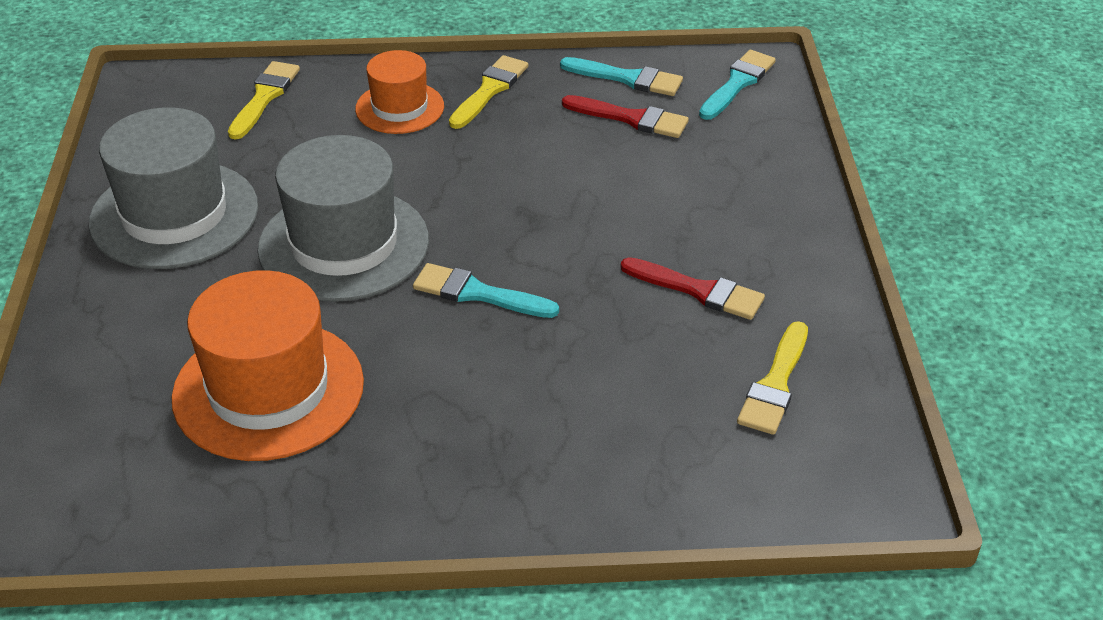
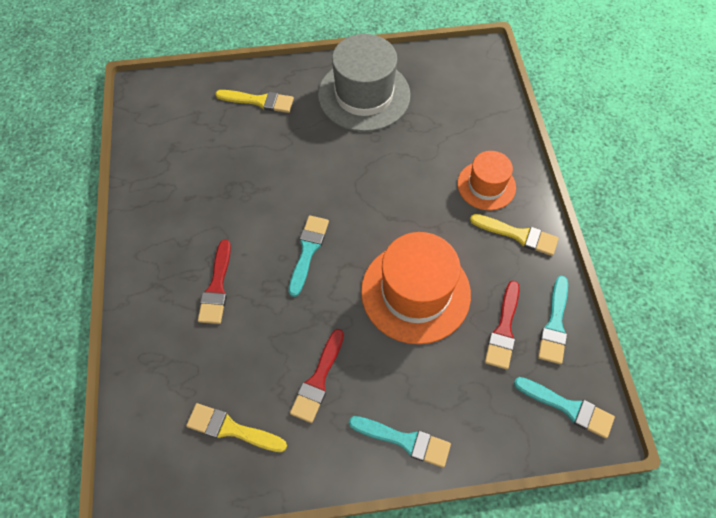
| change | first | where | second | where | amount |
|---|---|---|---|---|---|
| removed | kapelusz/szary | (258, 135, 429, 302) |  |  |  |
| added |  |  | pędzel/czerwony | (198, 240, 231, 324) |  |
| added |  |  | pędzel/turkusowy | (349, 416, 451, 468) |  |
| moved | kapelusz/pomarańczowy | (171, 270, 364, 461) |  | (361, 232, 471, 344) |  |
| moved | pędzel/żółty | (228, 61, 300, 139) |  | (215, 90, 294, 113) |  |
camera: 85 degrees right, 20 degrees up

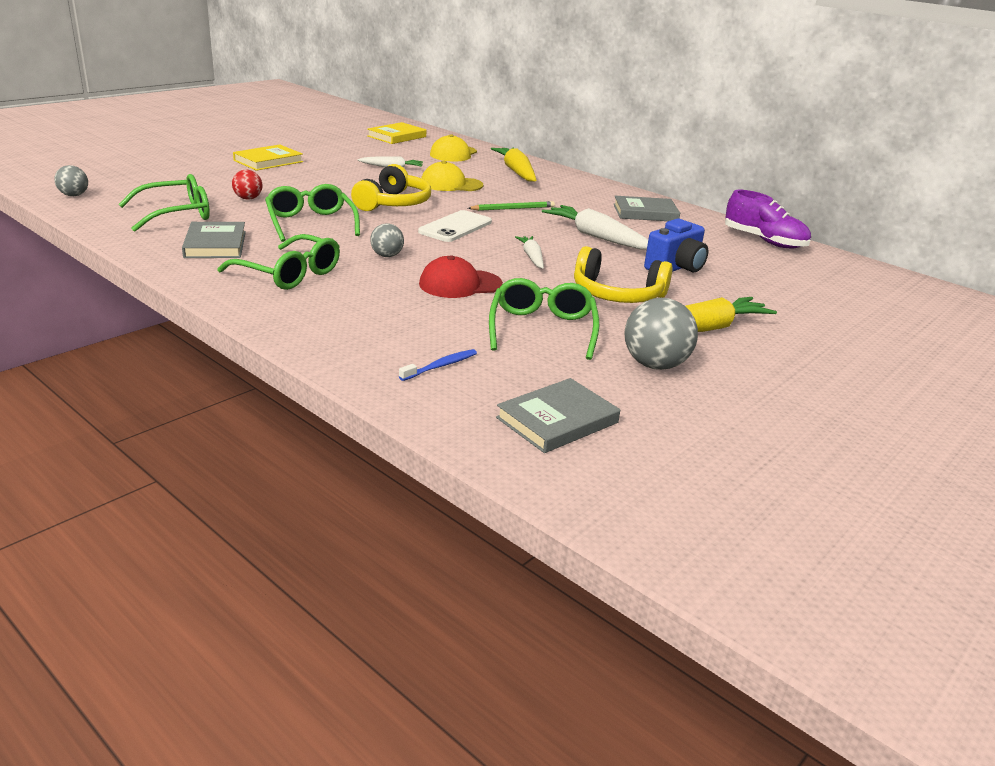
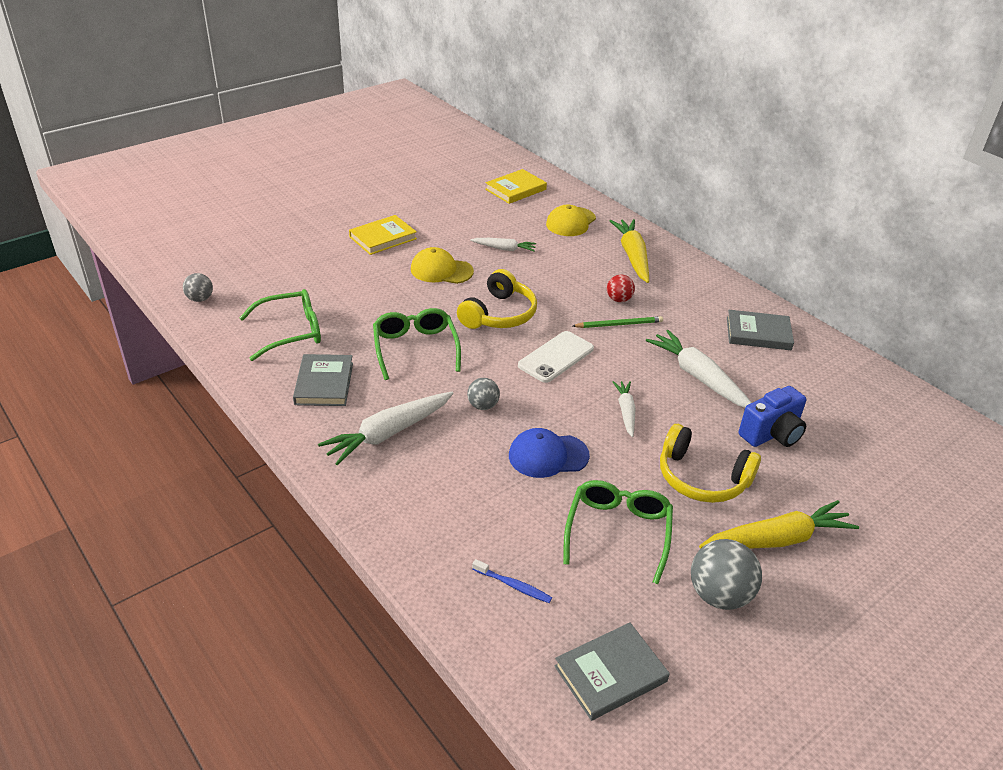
| change | first | where | second | where | amount |
|---|---|---|---|---|---|
| removed | but/fioletowy | (725, 190, 811, 248) |  |  |  |
| moved | piłka/czerwony | (232, 170, 262, 200) |  | (607, 275, 635, 302) |  |
| moved | czapka/żółty | (421, 161, 483, 191) |  | (411, 247, 474, 284) |  |
| replaced | okulary/zielony | (217, 234, 340, 290) | marchewka/biały | (318, 392, 453, 465) |  |
| recoloured | czapka/czerwony | (419, 255, 503, 298) | czapka/niebieski | (509, 428, 590, 478) |  |
| turned | szczoteczka do zębów/niebieski | (399, 349, 477, 381) |  | (472, 559, 552, 603) | 60 degrees clockwise |
camera: 10 degrees right, 10 degrees up

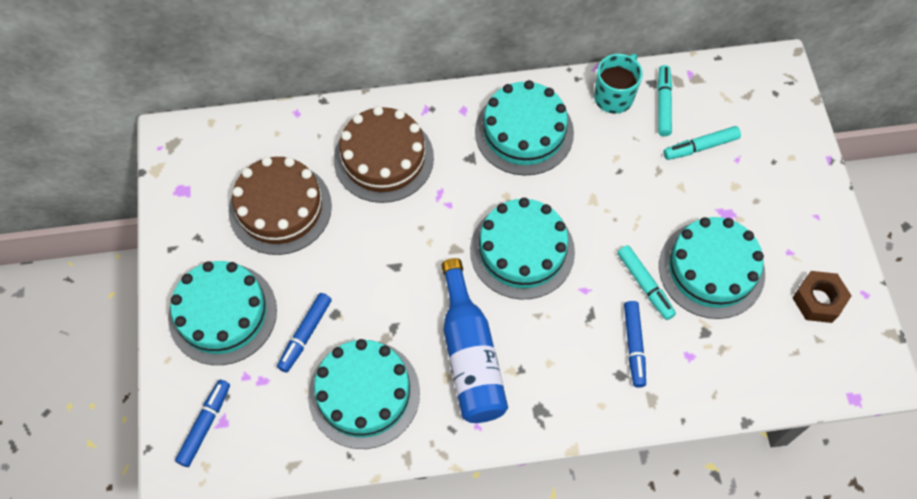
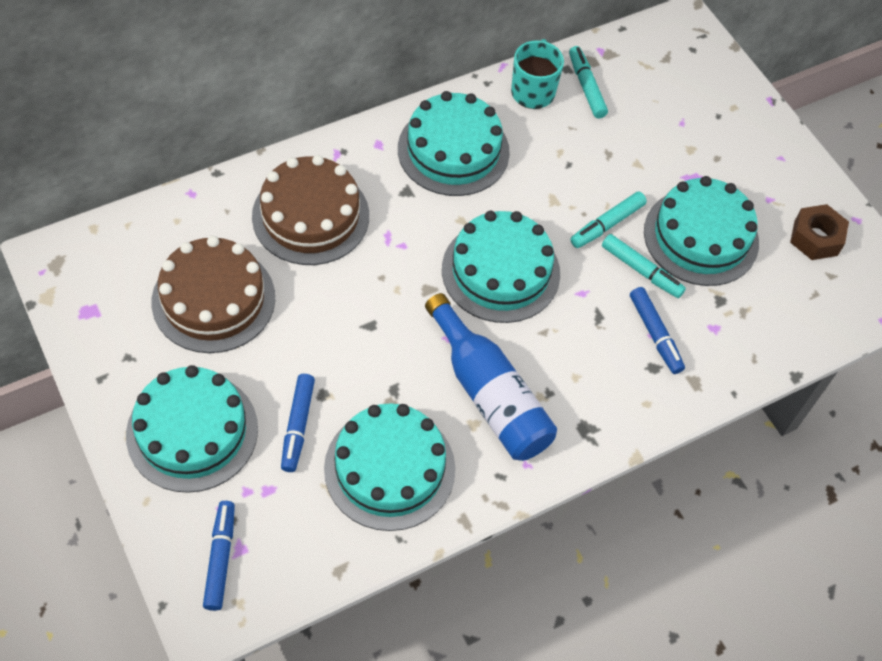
| change | first | where | second | where | amount |
|---|---|---|---|---|---|
| moved | flamaster/turkusowy | (663, 126, 741, 160) |  | (570, 191, 647, 248) |  |
camera: 25 degrees left, 5 degrees down

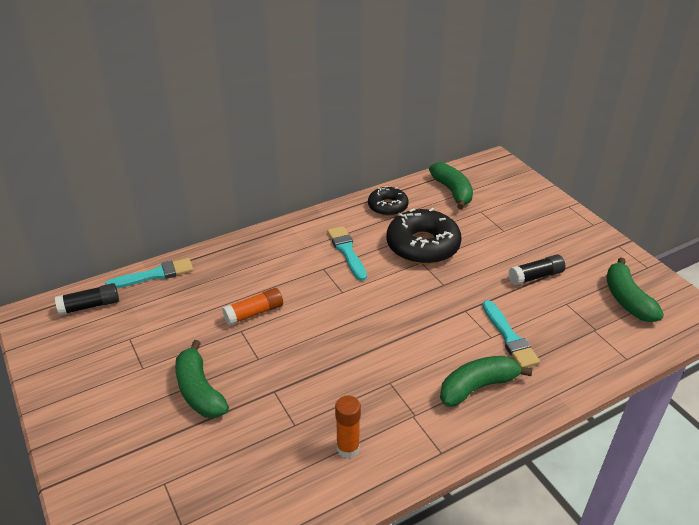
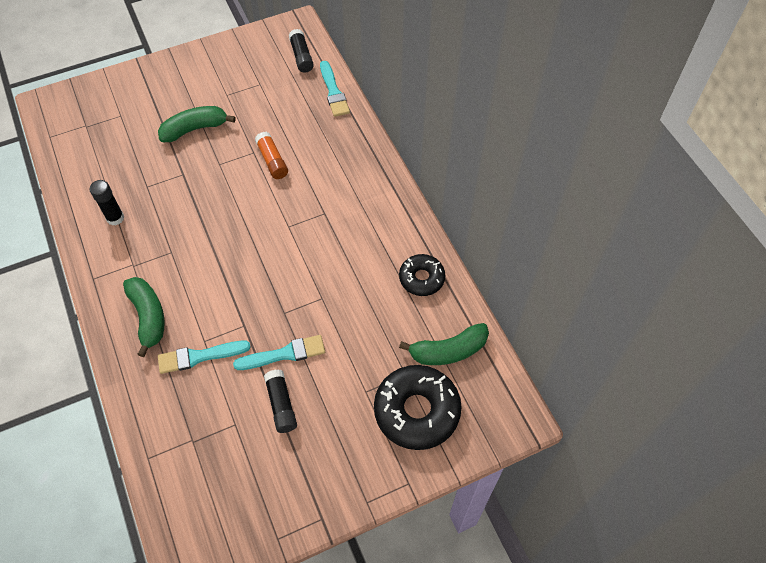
| change | first | where | second | where | amount |
|---|---|---|---|---|---|
| removed | banan/zielony | (606, 257, 664, 322) |  |  |  |
| moved | pędzel/turkusowy | (327, 226, 367, 281) |  | (233, 335, 325, 370) |  |
| moved | donut/czarny | (386, 208, 462, 264) |  | (374, 365, 462, 450) |  |
| recoloured | klej w sztyfcie/pomarańczowy | (335, 395, 361, 458) | klej w sztyfcie/czarny | (89, 180, 124, 226) |  |
camera: 95 degrees right, 20 degrees up

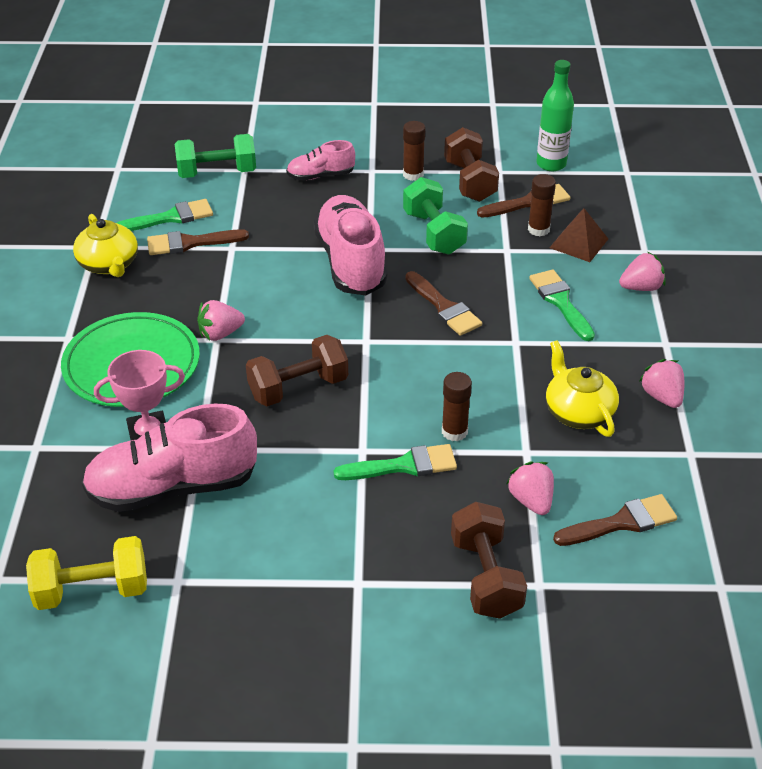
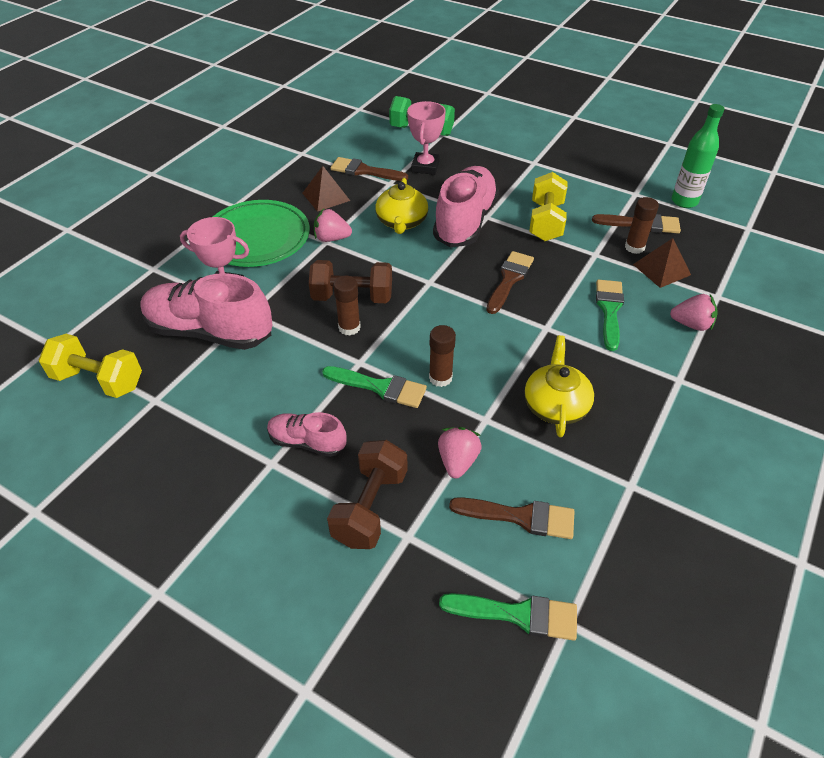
| change | first | where | second | where | amount |
|---|---|---|---|---|---|
| removed | hantel/brązowy | (444, 127, 499, 202) |  |  |  |
| removed | truskawka/różowy | (640, 359, 684, 408) |  |  |  |
| added |  |  | piramida/brązowy | (302, 166, 350, 212) |  |
| added |  |  | puchar/różowy | (407, 101, 446, 175) |  |
| moved | imbryk/żółty | (73, 214, 138, 277) |  | (375, 178, 428, 234) |  |
| moved | pędzel/zielony | (117, 199, 213, 231) |  | (439, 593, 577, 641) |  |
| moved | but/różowy | (286, 140, 355, 181) |  | (267, 412, 346, 457) |  |
| moved | klej w sztyfcie/brązowy | (403, 121, 426, 181) |  | (333, 276, 361, 336) |  |
| recoloured | hantel/zielony | (403, 177, 468, 255) | hantel/żółty | (529, 172, 568, 241) |  |
| turned | pędzel/brązowy | (405, 271, 482, 336) |  | (486, 251, 534, 314) | 150 degrees counterclockwise |
camera: 30 degrees right, 5 degrees up

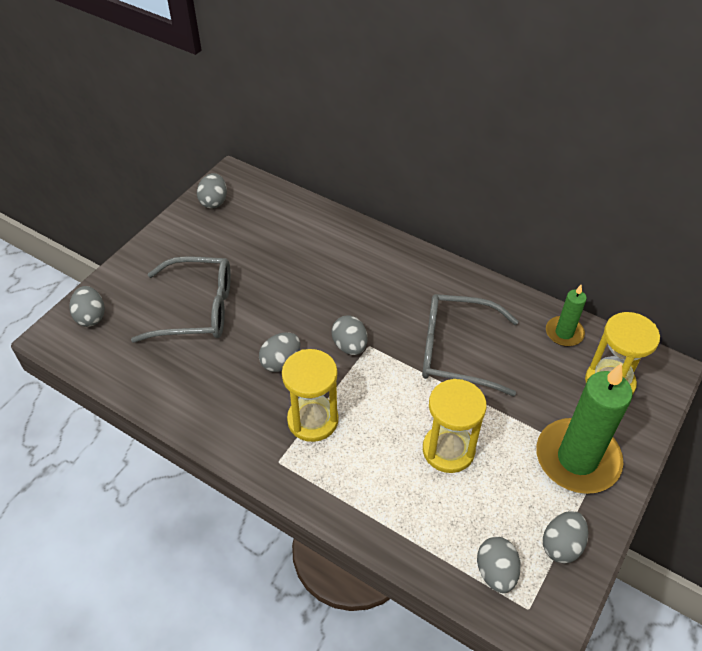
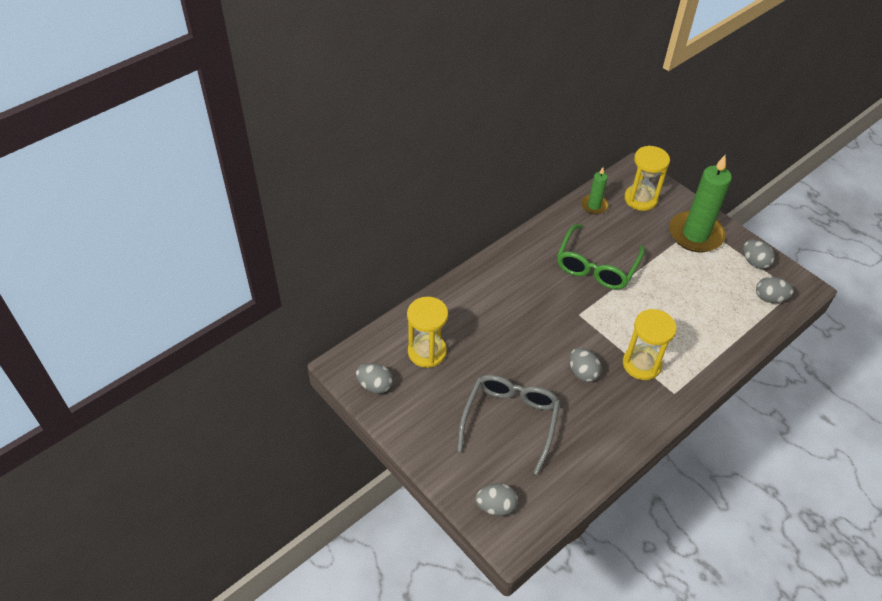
| change | first | where | second | where | amount |
|---|---|---|---|---|---|
| removed | jajko/szary | (331, 315, 367, 355) |  |  |  |
| moved | klepsydra/żółty | (423, 379, 487, 473) |  | (407, 297, 448, 368) |  |
| recoloured | okulary/szary | (422, 294, 519, 396) | okulary/zielony | (557, 224, 645, 289) |  |
camera: 75 degrees left, 0 degrees up

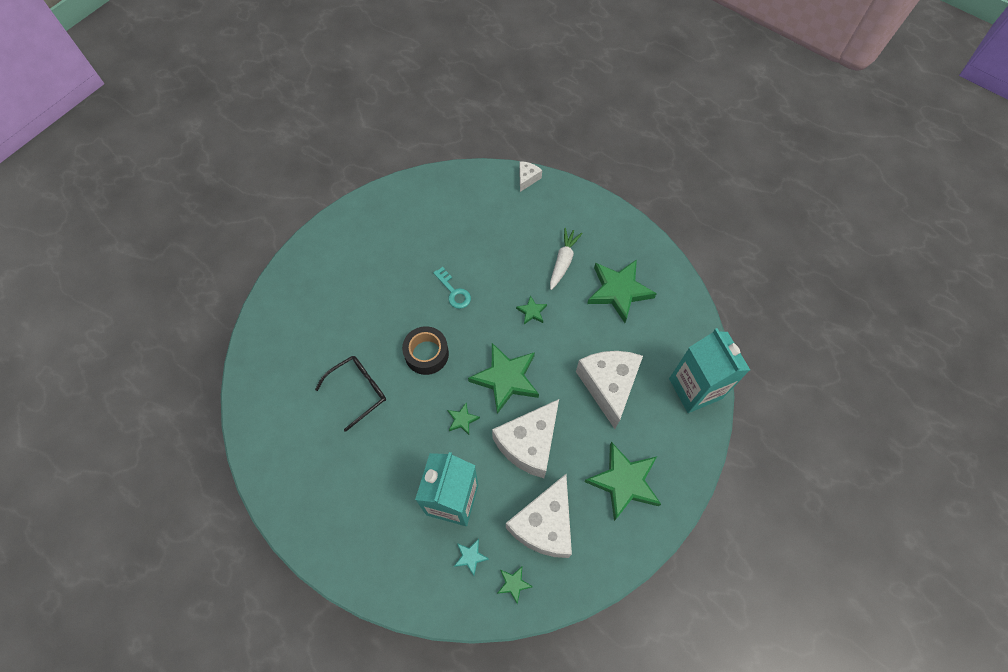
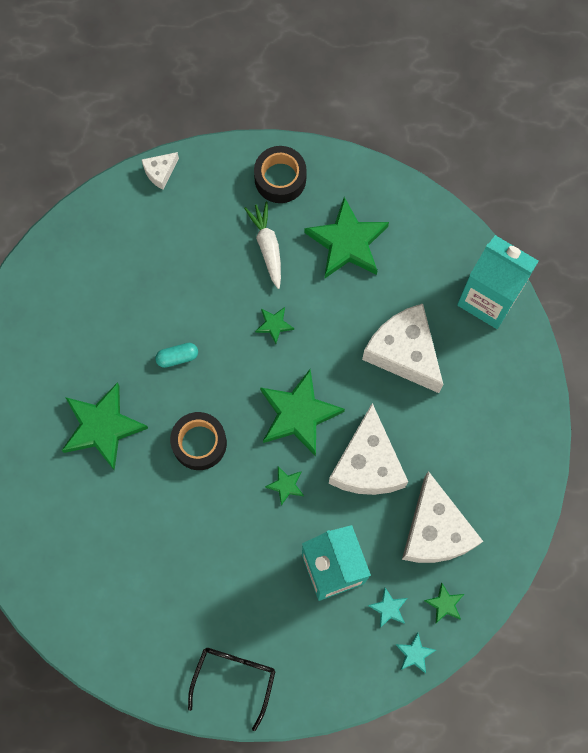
| change | first | where | second | where | amount |
|---|---|---|---|---|---|
| added |  |  | taśma klejąca/czarny | (254, 146, 307, 203) |  |
| added |  |  | gwiazda/turkusowy | (395, 632, 436, 674) |  |
| moved | okulary/czarny | (315, 356, 386, 432) |  | (188, 648, 276, 731) |  |
| moved | gwiazda/zielony | (585, 442, 661, 521) |  | (62, 382, 148, 470) |  |
| replaced | klucz/turkusowy | (433, 267, 471, 309) | kapsułka/turkusowy | (155, 343, 198, 368) |  |
| turned | ser/biały | (519, 161, 542, 192) |  | (141, 152, 179, 190) | 120 degrees counterclockwise |
camera: 35 degrees left, 10 degrees up

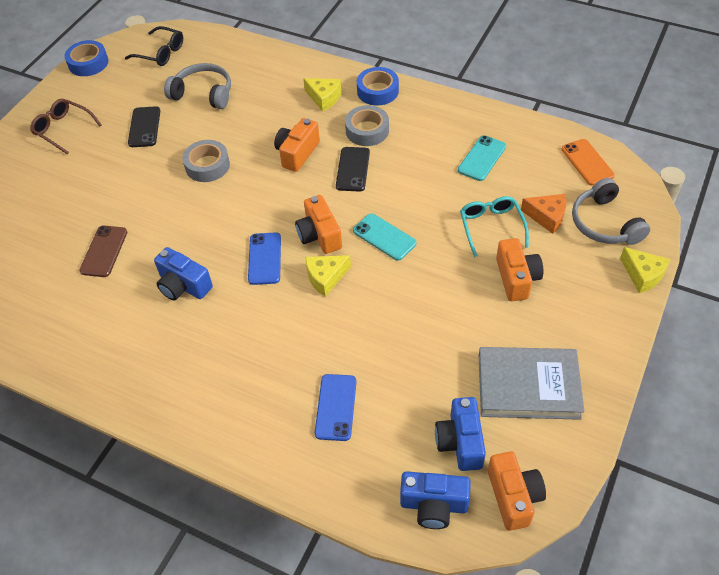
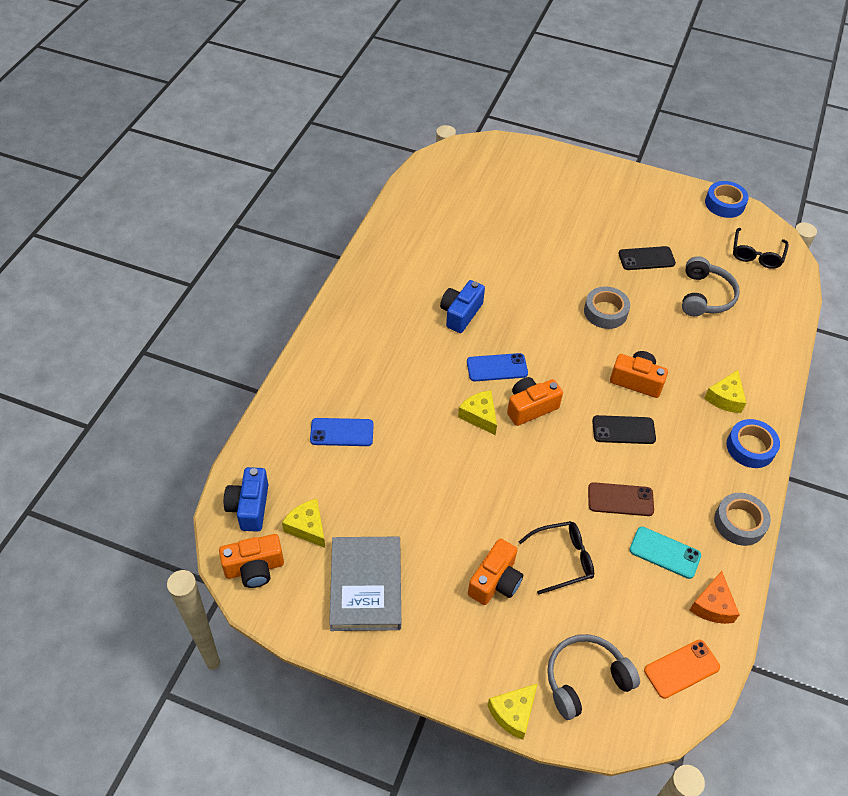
| change | first | where | second | where | amount |
|---|---|---|---|---|---|
| removed | okulary/brązowy | (30, 99, 102, 154) |  |  |  |
| removed | telefon/turkusowy | (353, 213, 416, 261) |  |  |  |
| moved | telefon/brązowy | (79, 225, 127, 277) |  | (588, 482, 654, 516) |  |
| moved | taśma klejąca/szary | (345, 105, 389, 146) |  | (714, 493, 771, 546) |  |
| moved | ser/pomarańczowy | (521, 194, 566, 234) |  | (689, 571, 740, 624) |  |
| replaced | aparat fotograficzny/niebieski | (435, 397, 486, 471) | ser/żółty | (282, 499, 325, 548) |  |
| recoloured | okulary/turkusowy | (460, 196, 529, 257) | okulary/czarny | (519, 521, 594, 595) |  |
| turned | aparat fotograficzny/pomarańczowy | (496, 238, 543, 301) |  | (468, 539, 523, 605) | 45 degrees counterclockwise |
camera: 80 degrees right, 0 degrees up

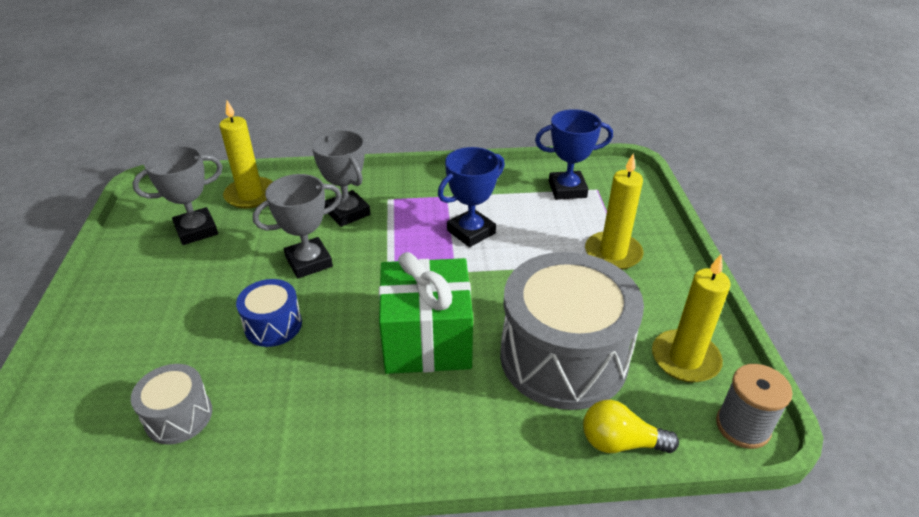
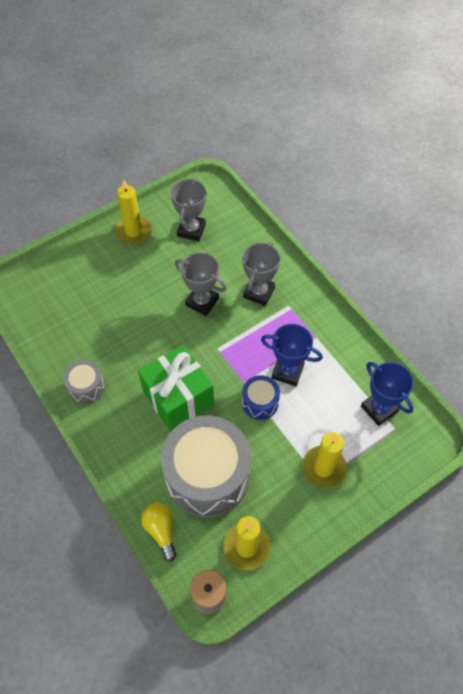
| change | first | where | second | where | amount |
|---|---|---|---|---|---|
| moved | bęben/szary | (131, 364, 212, 445) |  | (63, 360, 105, 404) |  |
| moved | świeca/żółty | (219, 101, 273, 209) |  | (115, 180, 152, 244) |  |
| moved | bęben/niebieski | (236, 279, 302, 347) |  | (242, 375, 280, 420) |  |
| turned | puchar/szary | (132, 146, 223, 245) |  | (171, 178, 206, 241) | 75 degrees clockwise |
camera: 60 degrees right, 20 degrees up

